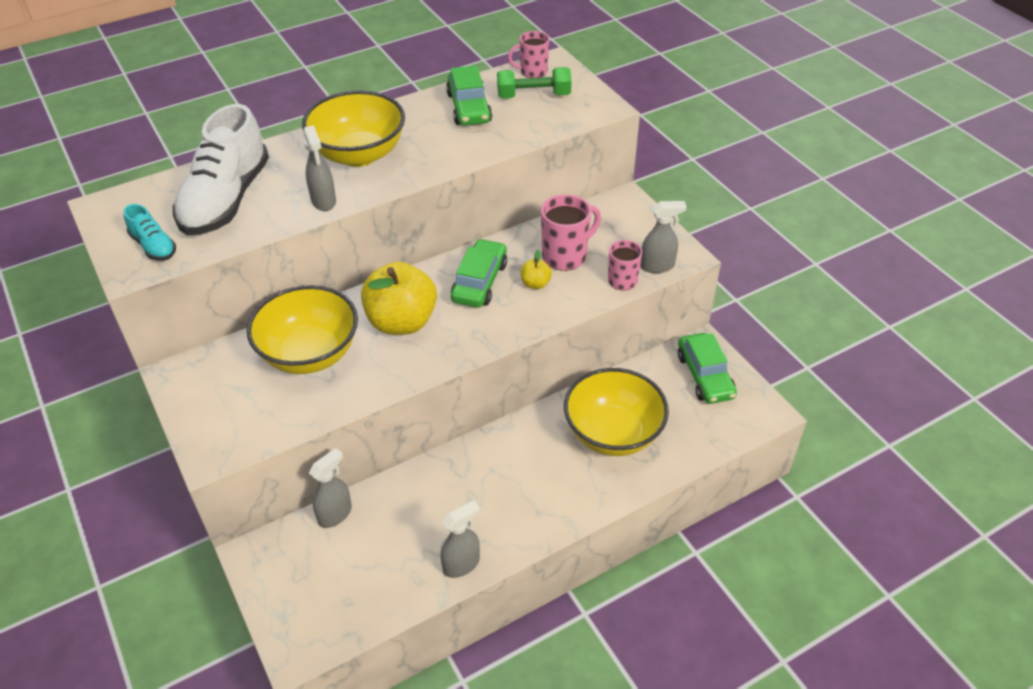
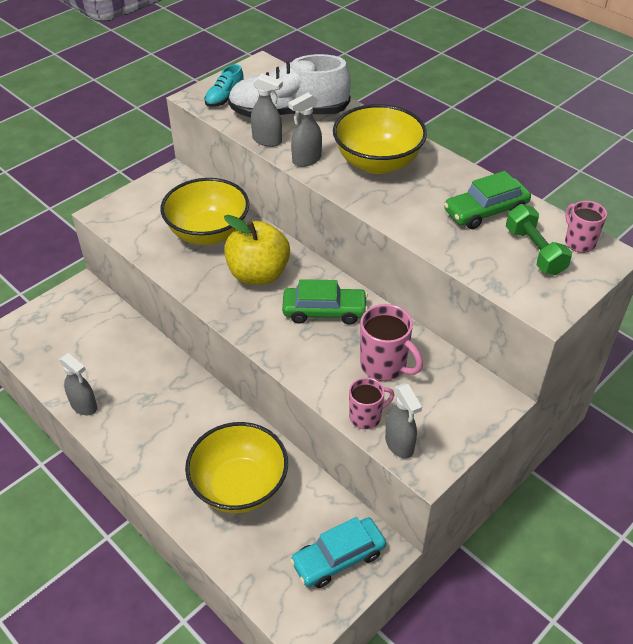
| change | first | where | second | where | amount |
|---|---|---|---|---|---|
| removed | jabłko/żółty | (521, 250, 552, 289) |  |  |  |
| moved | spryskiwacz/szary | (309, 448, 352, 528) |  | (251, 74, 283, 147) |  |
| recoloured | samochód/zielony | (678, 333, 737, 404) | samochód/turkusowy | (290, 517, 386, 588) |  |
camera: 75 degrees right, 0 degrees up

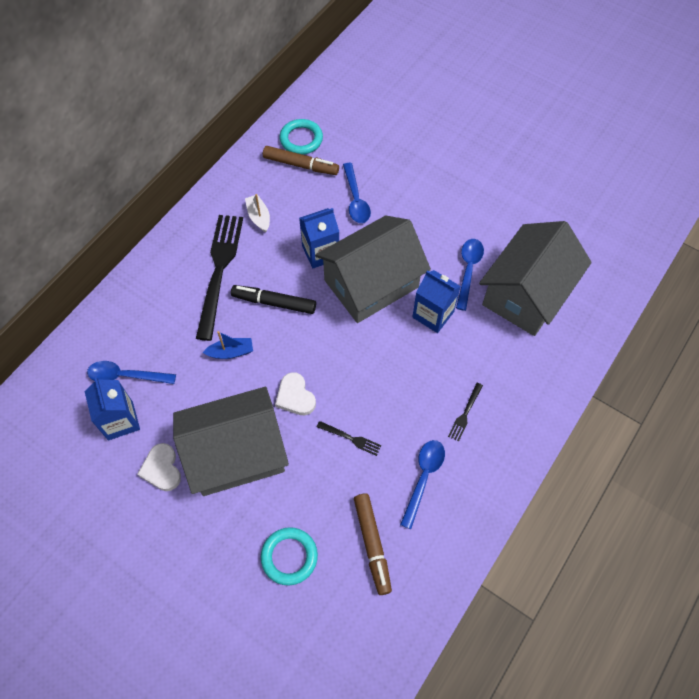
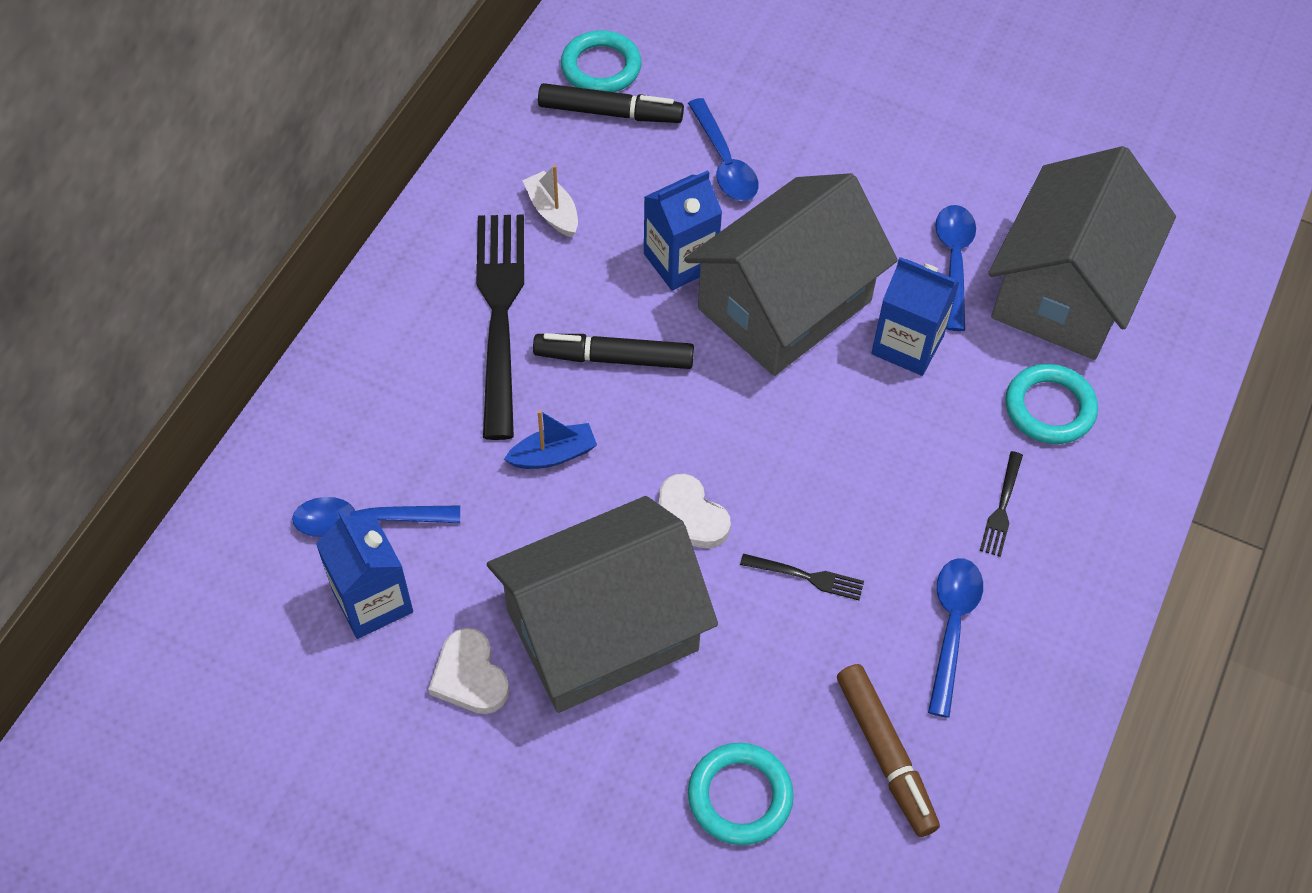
| change | first | where | second | where | amount |
|---|---|---|---|---|---|
| added |  |  | pierścień/turkusowy | (1005, 364, 1098, 444) |  |
| recoloured | flamaster/brązowy | (263, 146, 339, 175) | flamaster/czarny | (538, 83, 684, 123) |  |
camera: 10 degrees left, 5 degrees down

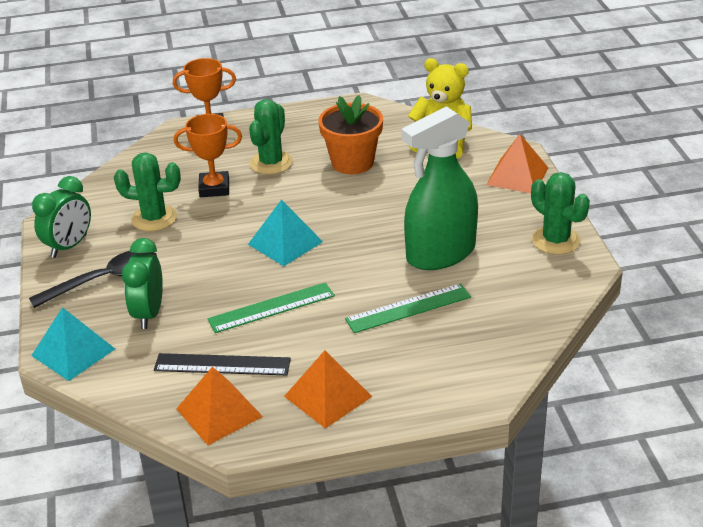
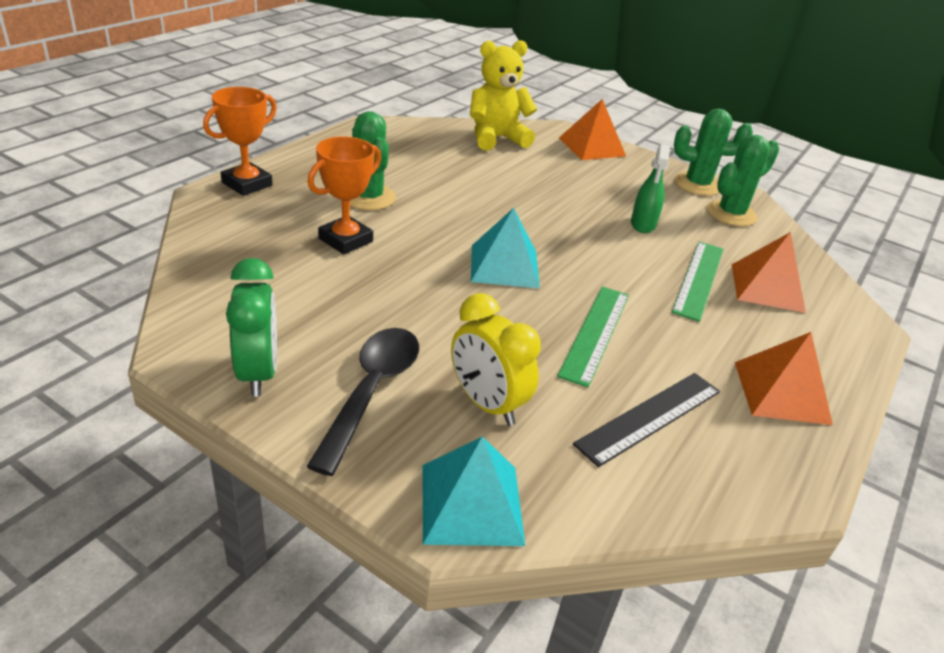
| change | first | where | second | where | amount |
|---|---|---|---|---|---|
| removed | doniczka/pomarańczowy | (318, 95, 383, 174) |  |  |  |
| moved | kaktus/zielony | (114, 152, 181, 231) |  | (707, 135, 779, 226) |  |
| moved | piramida/pomarańczowy | (176, 367, 263, 445) |  | (731, 232, 806, 313) |  |
| recoloured | budzik/zielony | (122, 238, 163, 329) | budzik/żółty | (451, 293, 541, 426) |  |
| resized | spryskiwacz/zielony | (401, 106, 478, 270) |  | (631, 144, 670, 233) | x0.47 |
camera: 50 degrees left, 0 degrees up

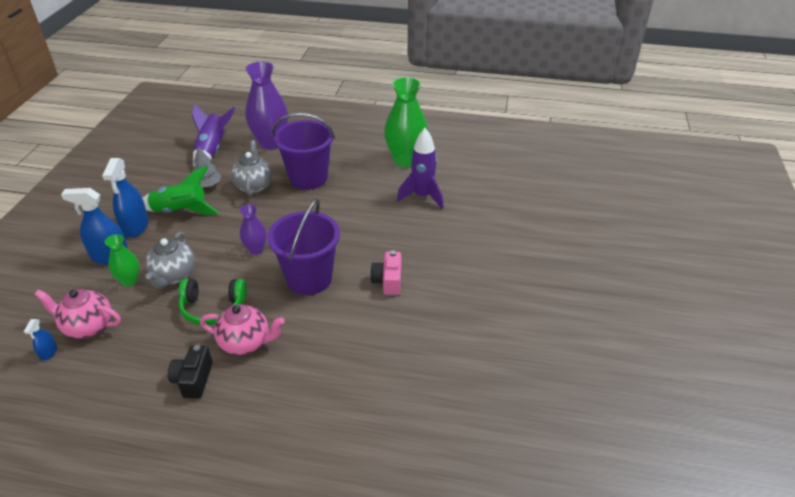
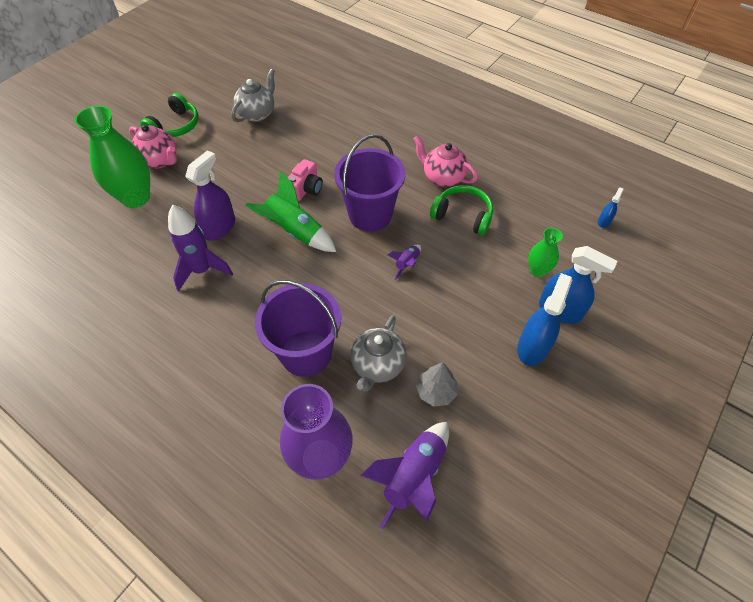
| change | first | where | second | where | amount |
|---|---|---|---|---|---|
| removed | aparat fotograficzny/czarny | (168, 345, 213, 399) |  |  |  |
| added |  |  | słuchawki/zielony | (140, 93, 199, 137) |  |
| added |  |  | spryskiwacz/fioletowy | (185, 150, 235, 241) |  |
| moved | imbryk/różowy | (34, 289, 121, 338) |  | (129, 125, 177, 168) |  |
| moved | rakieta/zielony | (142, 166, 219, 215) |  | (245, 171, 336, 252) |  |
| moved | imbryk/szary | (145, 232, 195, 289) |  | (231, 69, 275, 122) |  |
| moved | wazon/zielony | (384, 77, 428, 167) |  | (75, 105, 150, 208) |  |
| replaced | wazon/fioletowy | (240, 204, 267, 255) | rakieta/fioletowy | (387, 244, 421, 280) |  |
camera: 155 degrees left, 15 degrees up

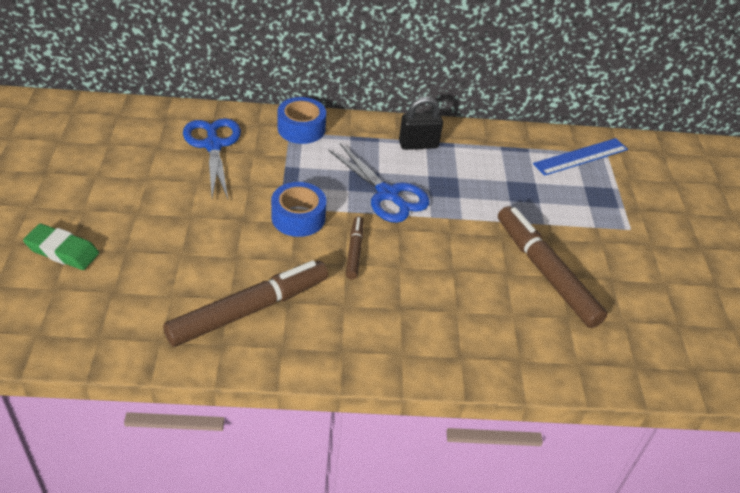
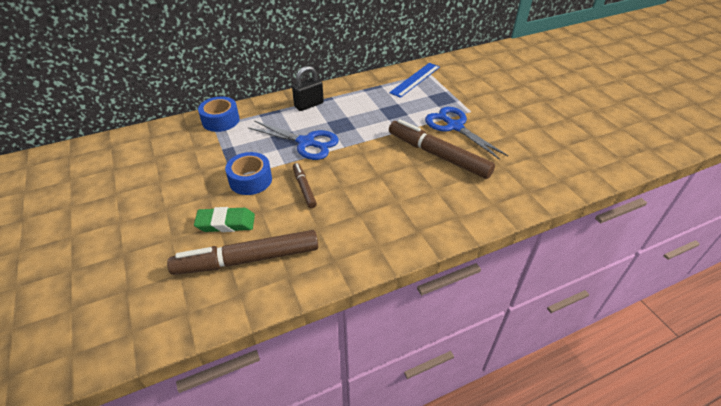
| change | first | where | second | where | amount |
|---|---|---|---|---|---|
| moved | gumka do mazania/zielony | (23, 224, 99, 270) |  | (194, 207, 255, 232) |  |
| moved | nożyczki/niebieski | (183, 118, 241, 199) |  | (425, 107, 508, 160) |  |
| turned | flamaster/brązowy | (163, 260, 328, 347) |  | (167, 230, 318, 275) | 135 degrees counterclockwise |
camera: 20 degrees left, 0 degrees up

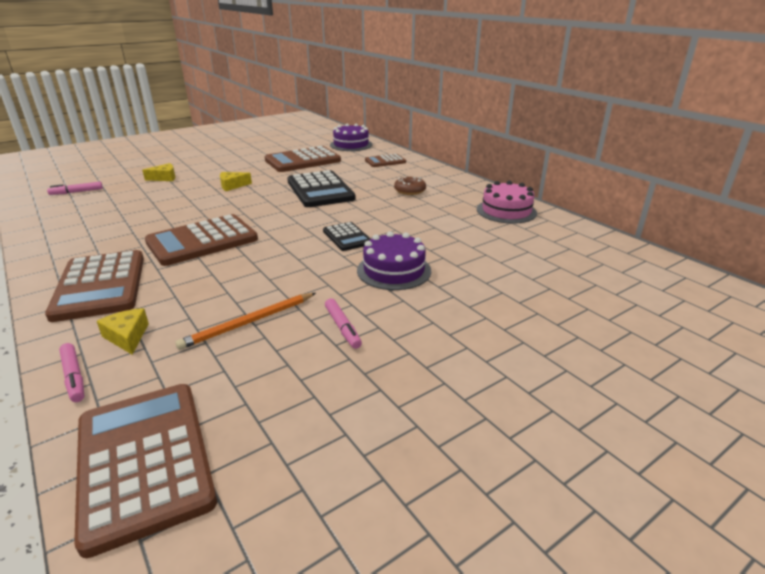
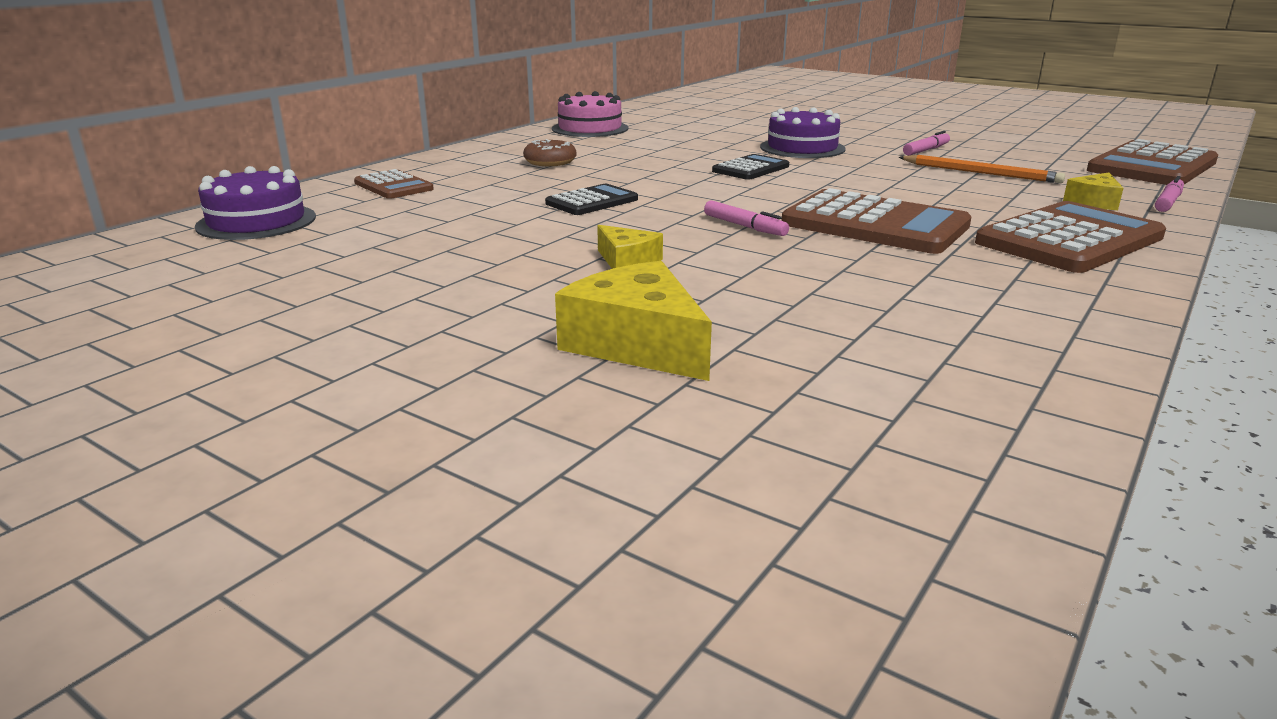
| change | first | where | second | where | amount |
|---|---|---|---|---|---|
| removed | kalkulator/brązowy | (265, 146, 341, 172) |  |  |  |
| moved | flamaster/różowy | (47, 182, 103, 195) |  | (704, 201, 789, 236) |  |
| resized | ser/żółty | (142, 163, 175, 181) |  | (555, 261, 712, 381) | x1.78 |
| resized | kalkulator/czarny | (287, 170, 356, 207) |  | (545, 184, 638, 215) | x0.54 |
camera: 110 degrees left, 5 degrees down

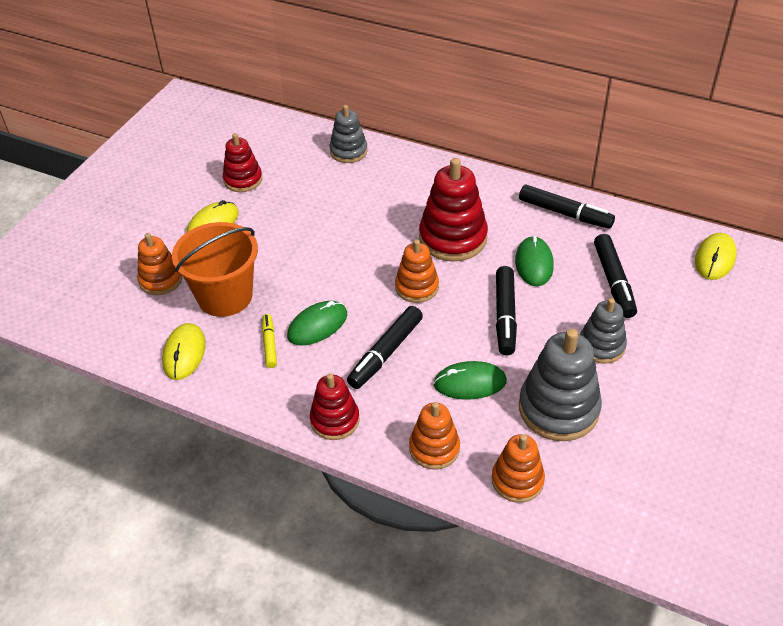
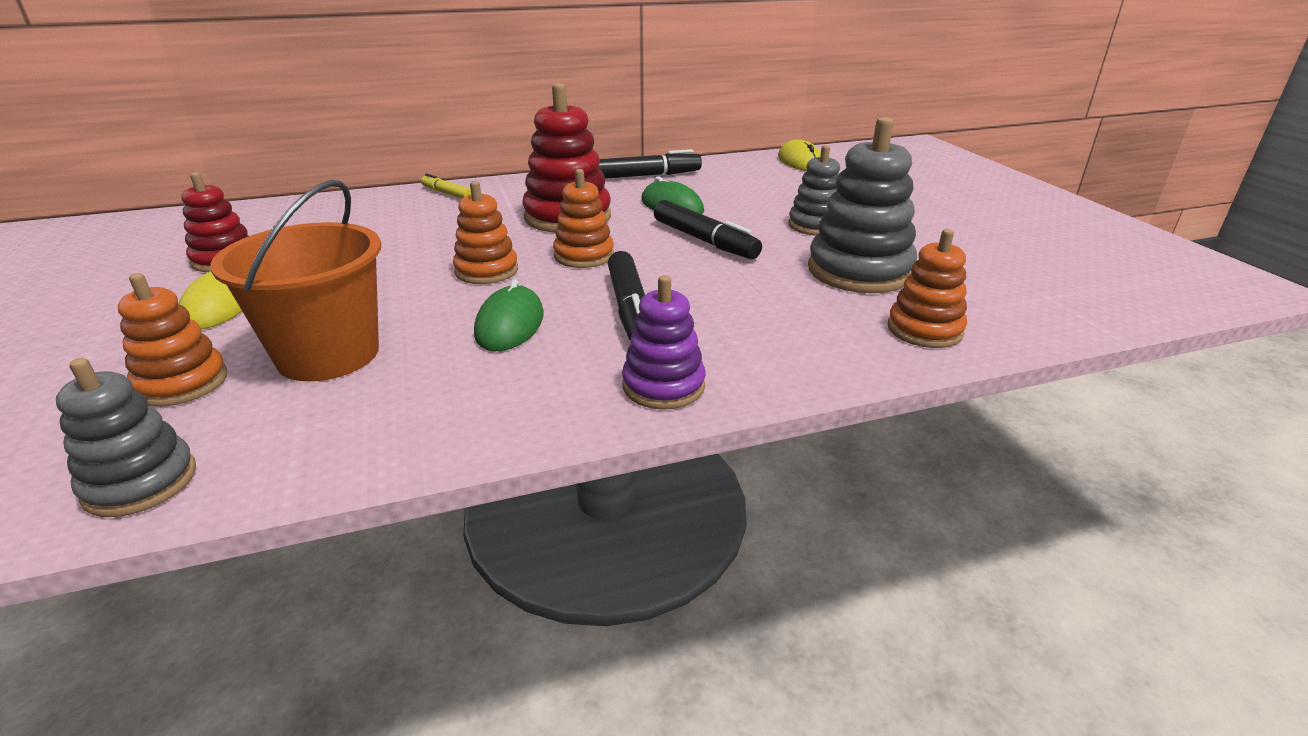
| change | first | where | second | where | amount |
|---|---|---|---|---|---|
| removed | myszka/żółty | (162, 323, 206, 380) |  |  |  |
| removed | myszka/zielony | (433, 361, 507, 399) |  |  |  |
| removed | flamaster/czarny | (594, 234, 637, 318) |  |  |  |
| moved | flamaster/żółty | (262, 314, 277, 368) |  | (421, 174, 471, 199) |  |
| moved | zabawka nakładanka/szary | (329, 105, 368, 163) |  | (56, 358, 196, 517) |  |
| moved | zabawka nakładanka/pomarańczowy | (409, 402, 460, 470) |  | (453, 181, 518, 284) |  |
| recoloured | zabawka nakładanka/czerwony | (310, 373, 360, 440) | zabawka nakładanka/fioletowy | (622, 275, 706, 410) |  |
camera: 45 degrees left, 15 degrees down

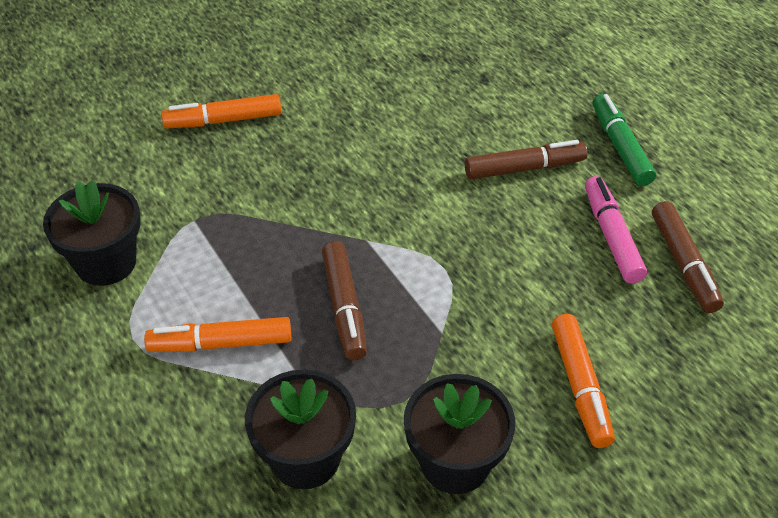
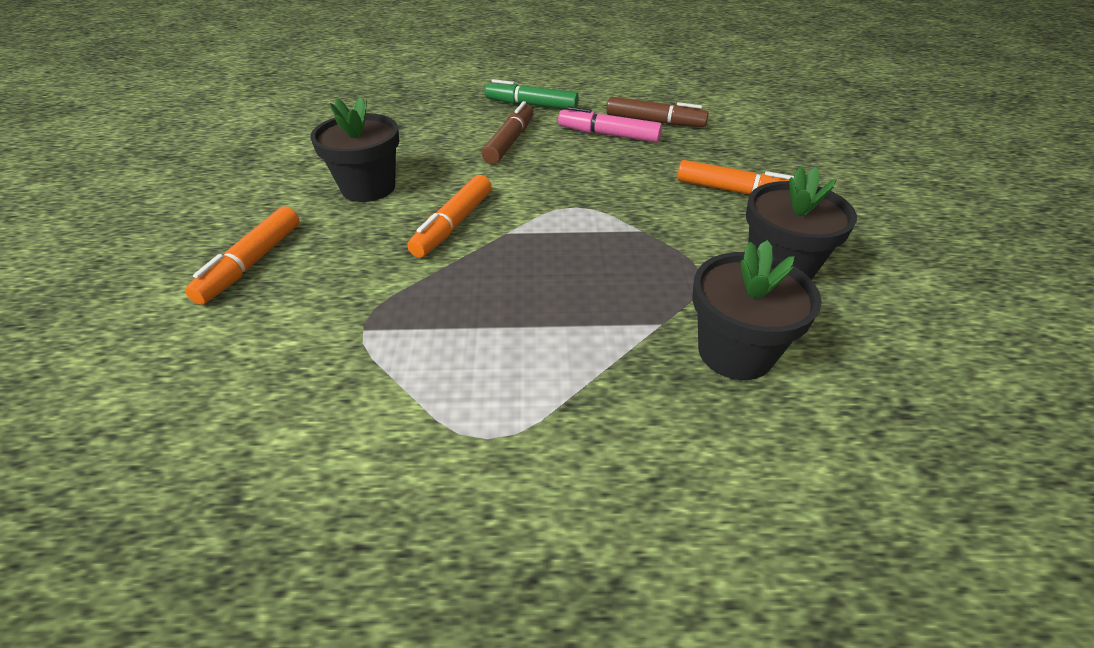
| change | first | where | second | where | amount |
|---|---|---|---|---|---|
| removed | flamaster/brązowy | (322, 241, 367, 360) |  |  |  |
| moved | doniczka/czarny | (43, 180, 141, 286) |  | (310, 96, 399, 202) |  |
| moved | flamaster/pomarańczowy | (144, 317, 291, 352) |  | (407, 175, 492, 258) |  |
camera: 60 degrees left, 5 degrees down

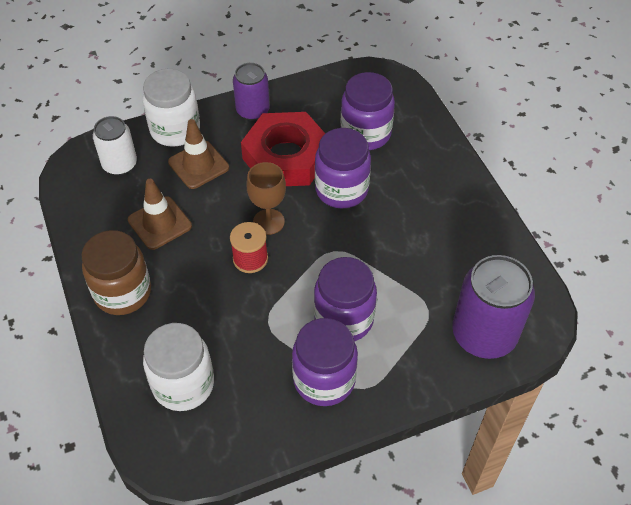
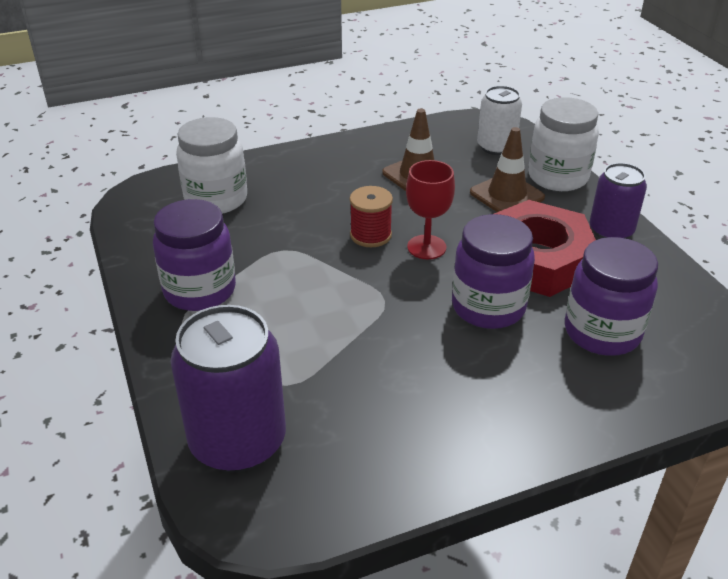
| change | first | where | second | where | amount |
|---|---|---|---|---|---|
| removed | słoik/brązowy | (82, 230, 151, 315) |  |  |  |
| removed | słoik/fioletowy | (314, 257, 377, 342) |  |  |  |
| recoloured | kielich/brązowy | (246, 162, 286, 235) | kielich/czerwony | (406, 160, 455, 259) |  |
camera: 90 degrees right, 15 degrees down

